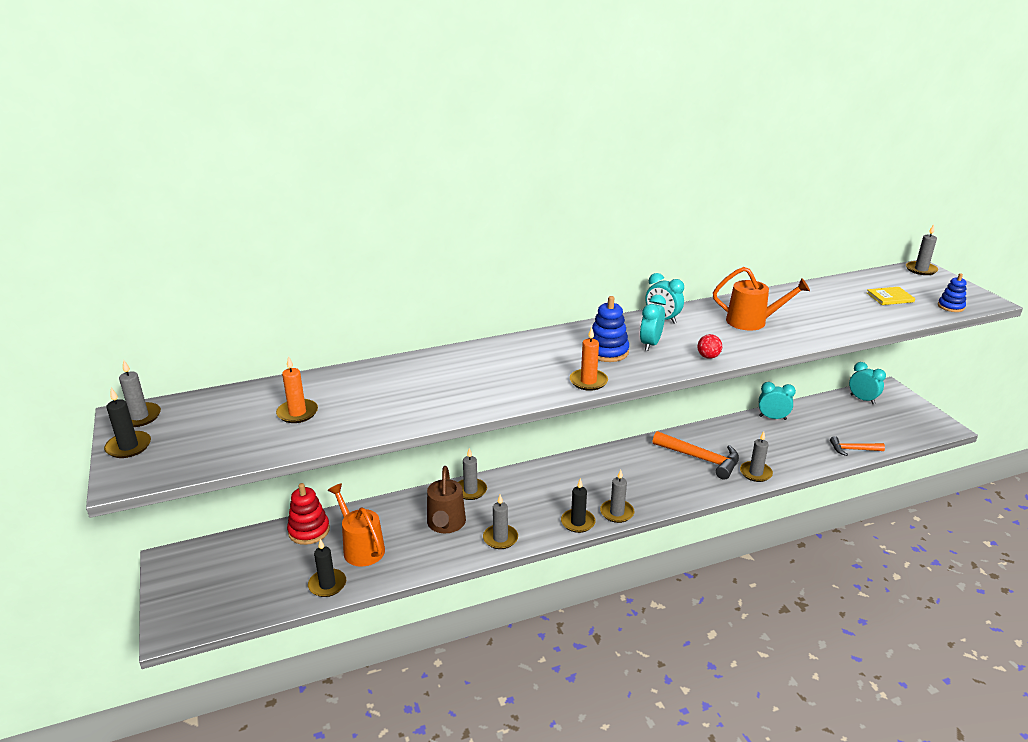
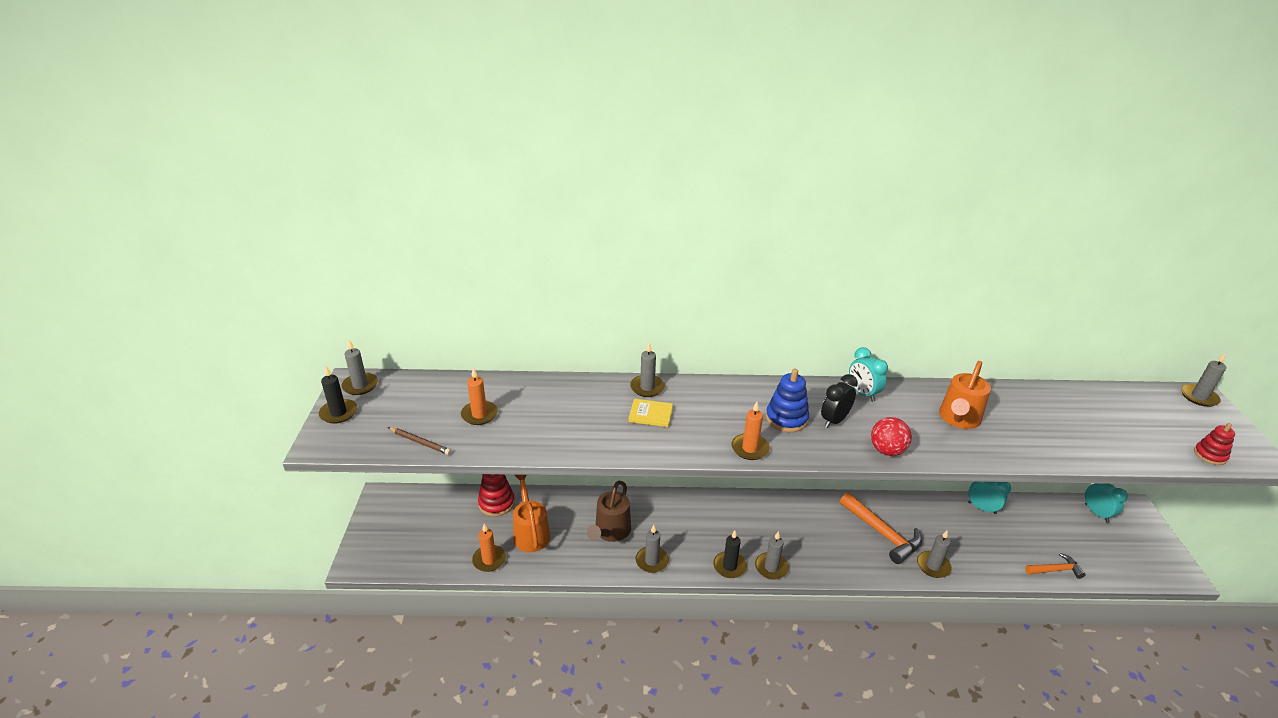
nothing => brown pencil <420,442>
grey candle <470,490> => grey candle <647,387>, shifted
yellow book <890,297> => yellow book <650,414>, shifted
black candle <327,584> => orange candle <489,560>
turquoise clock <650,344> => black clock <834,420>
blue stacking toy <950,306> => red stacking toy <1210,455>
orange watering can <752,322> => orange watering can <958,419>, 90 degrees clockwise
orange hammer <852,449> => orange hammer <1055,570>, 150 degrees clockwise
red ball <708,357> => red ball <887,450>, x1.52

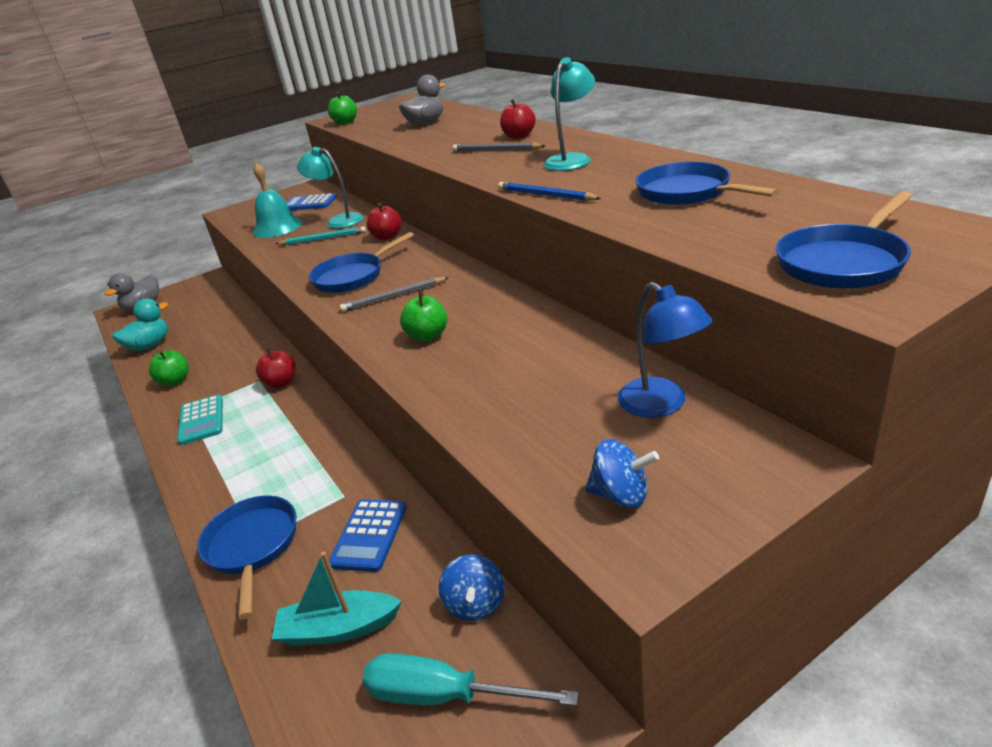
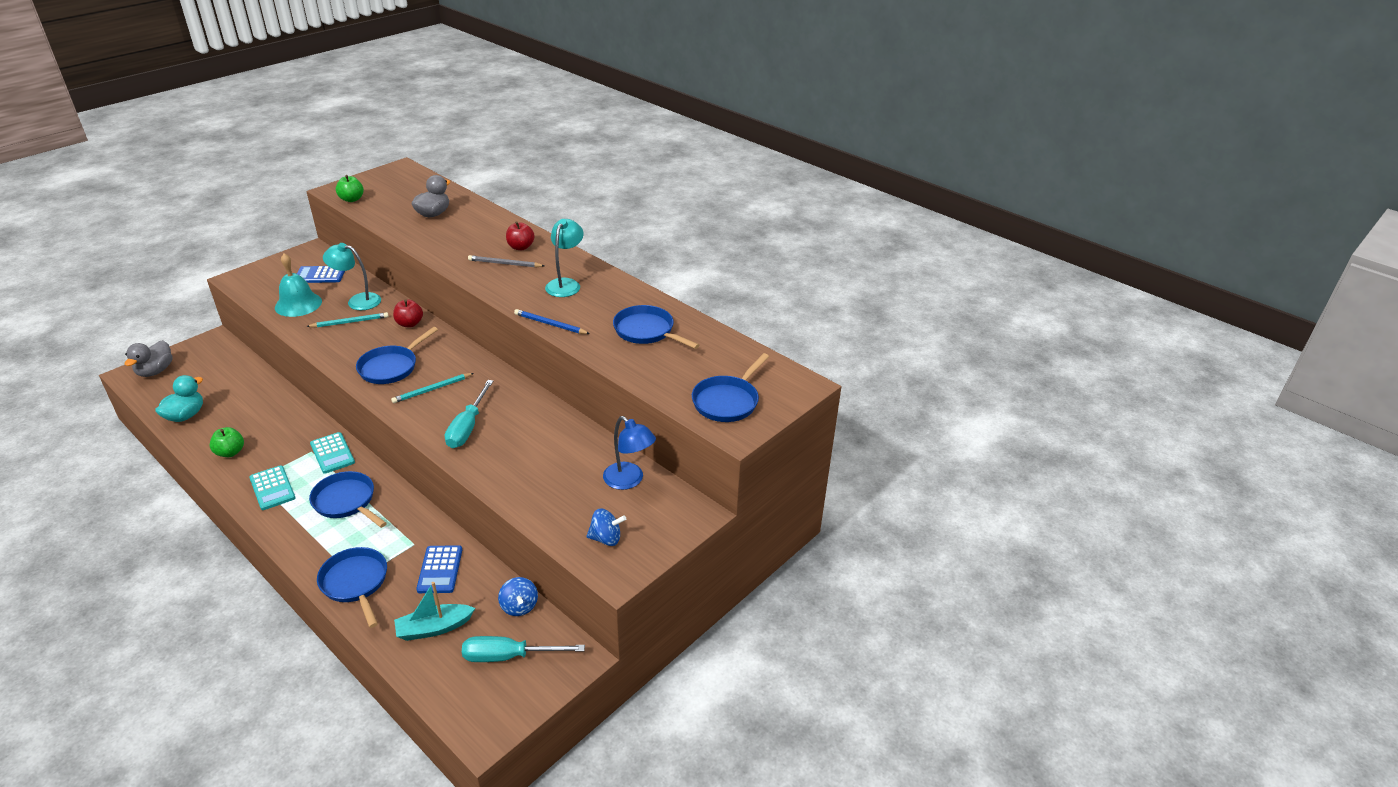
nothing => blue pan <346,501>
red apple <281,383> => turquoise calculator <332,453>
green apple <427,336> => turquoise screwdriver <468,427>
grey pencil <393,297> => turquoise pencil <432,389>

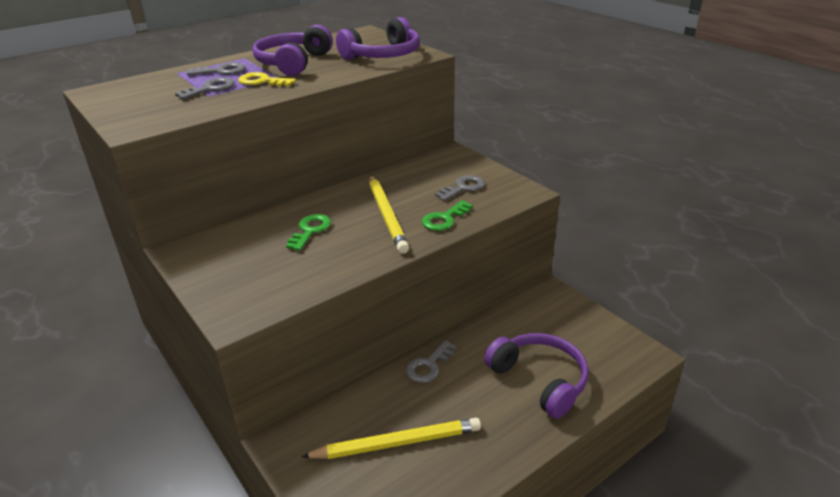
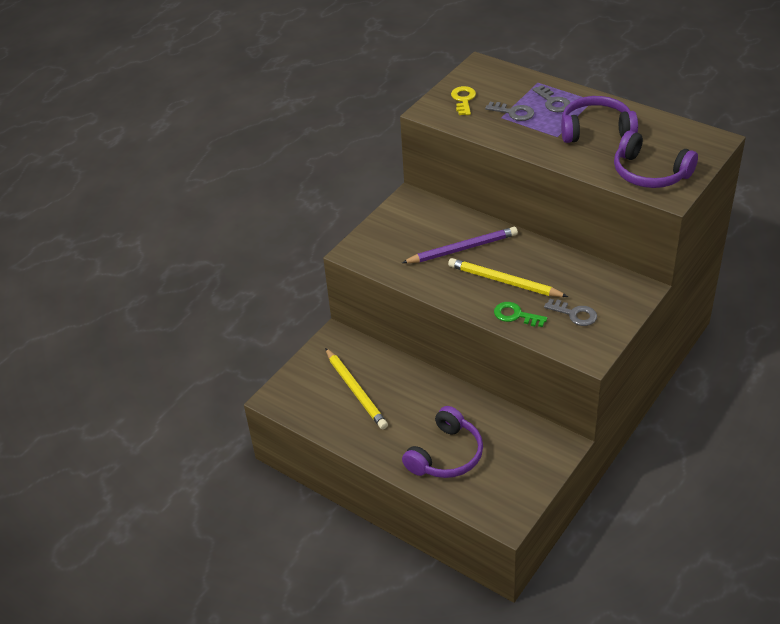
grey key <429,366> => nothing
yellow key <262,81> => yellow key <463,99>, shifted
green key <310,230> => purple pencil <462,249>
yellow pencil <386,215> => yellow pencil <504,281>, 60 degrees clockwise

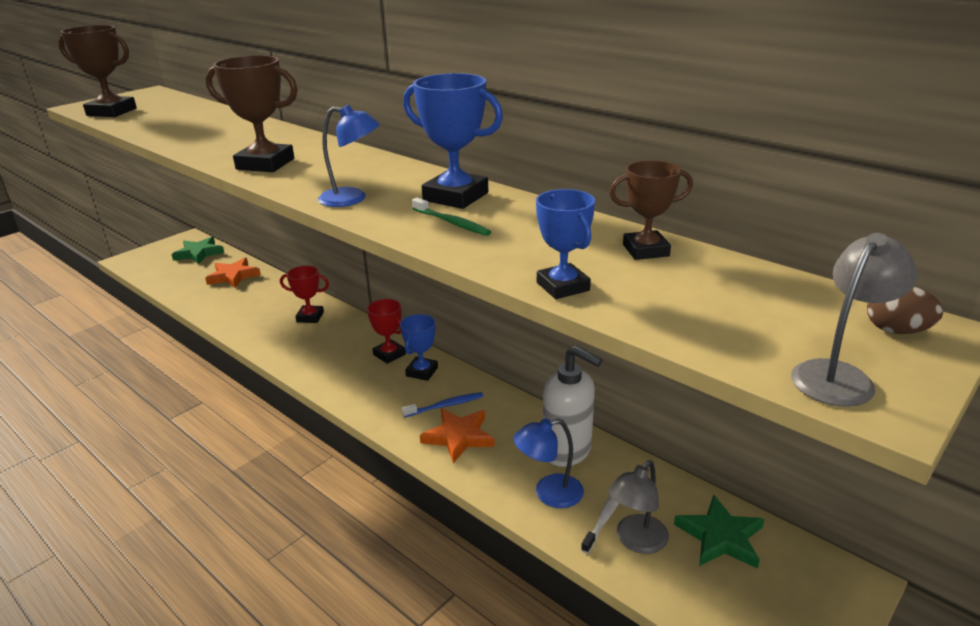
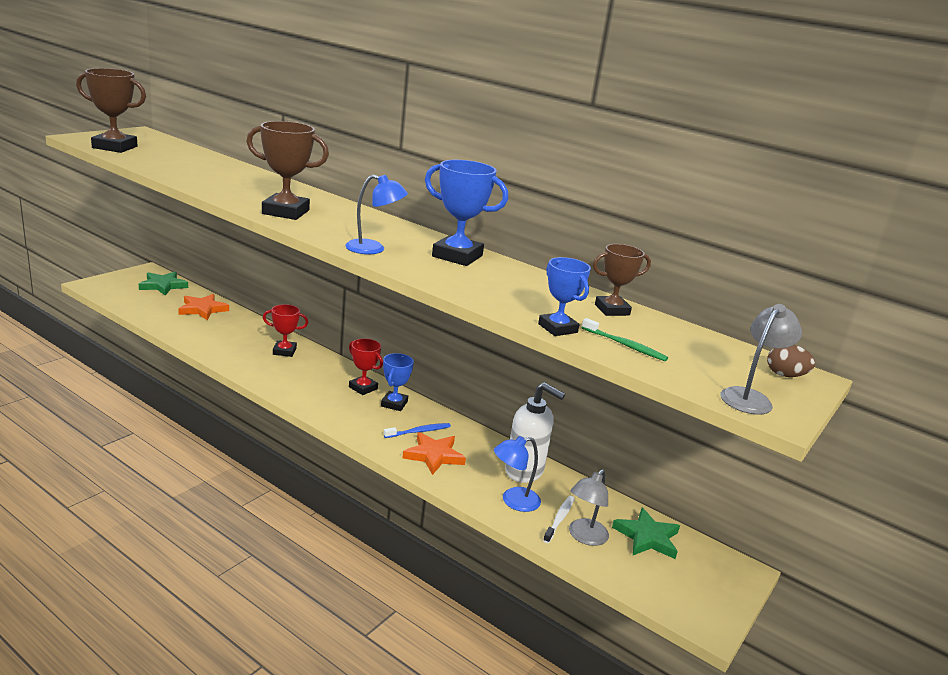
green toothbrush <451,223> => green toothbrush <624,345>, shifted

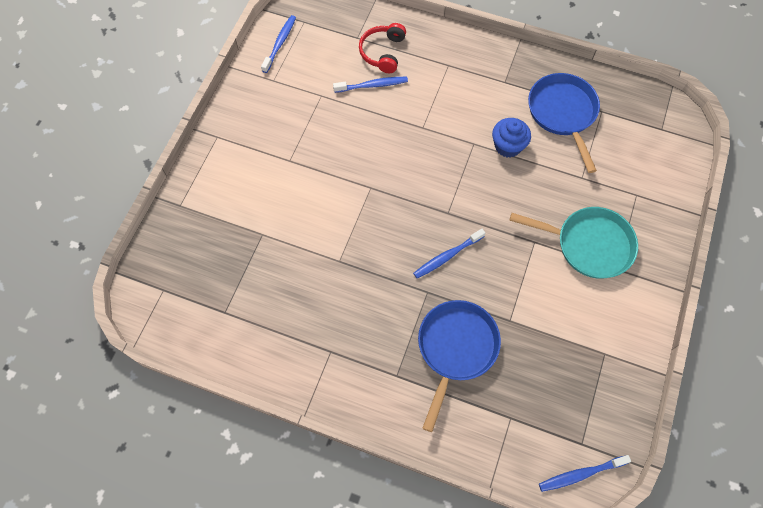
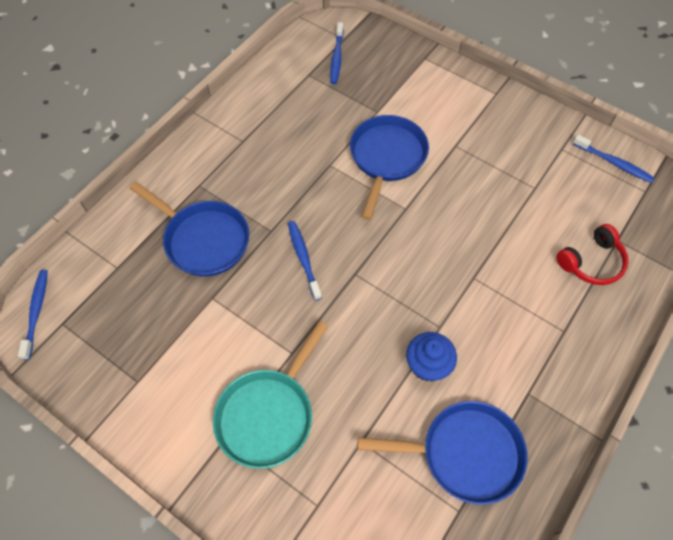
nothing => blue pan <386,158>
blue toothbrush <372,85> => blue toothbrush <337,57>, shifted
red headphones <383,52> => red headphones <591,262>, 120 degrees clockwise

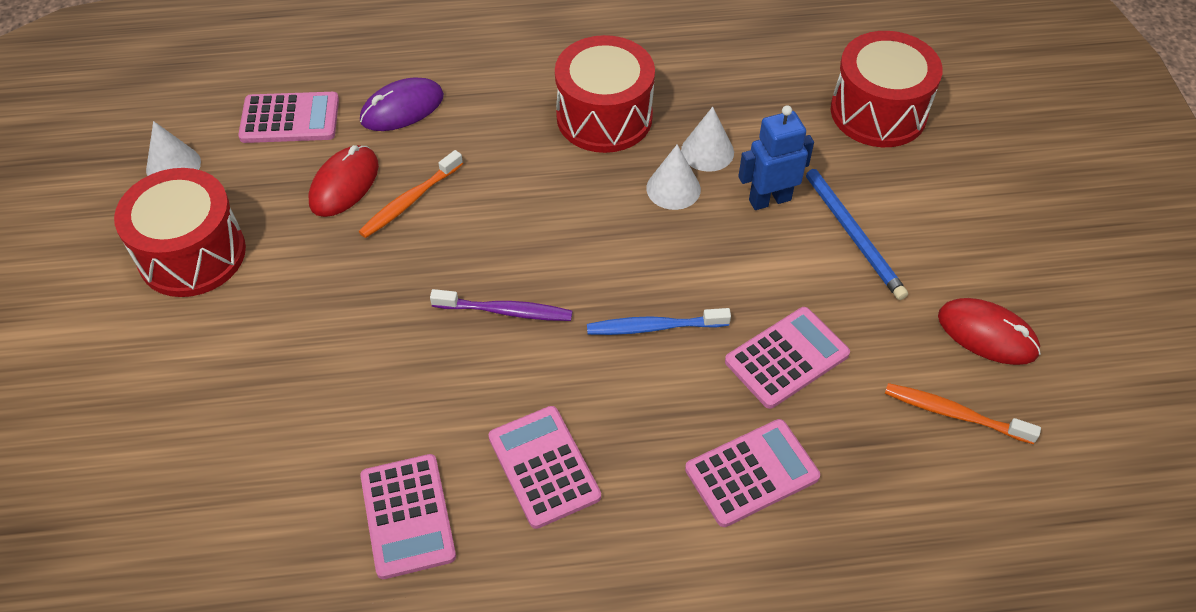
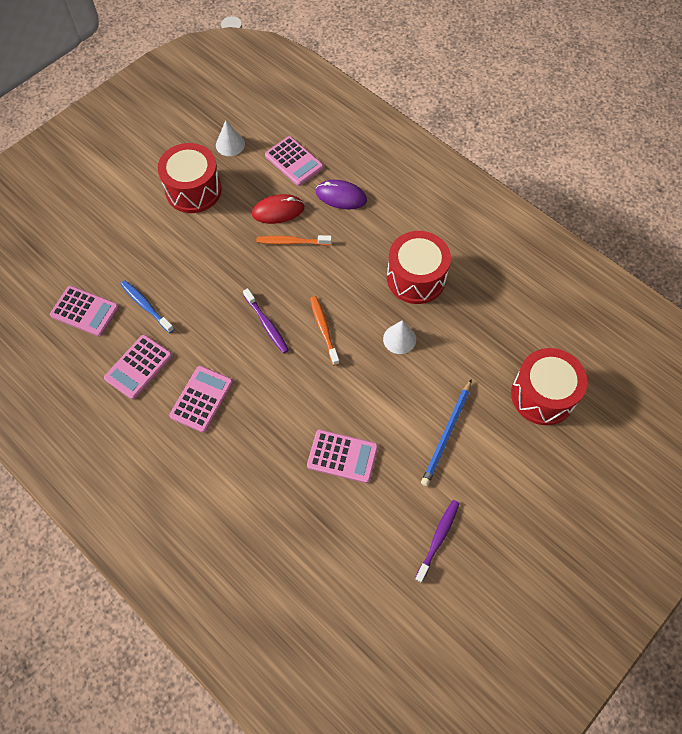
white cone <707,151> => nothing
blue robot <769,200> => nothing
blue toothbrush <654,327> => blue toothbrush <146,306>, shifted
pink calculator <751,473> => pink calculator <85,311>, shifted
orange toothbrush <954,414> => orange toothbrush <324,329>, shifted
red mouse <987,334> => purple toothbrush <438,539>

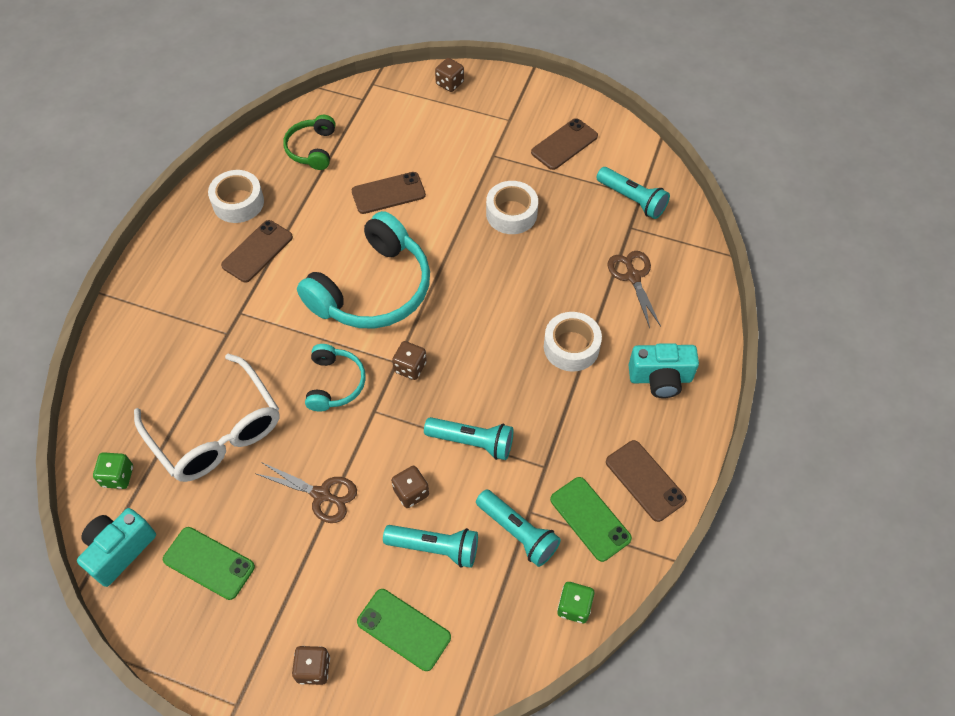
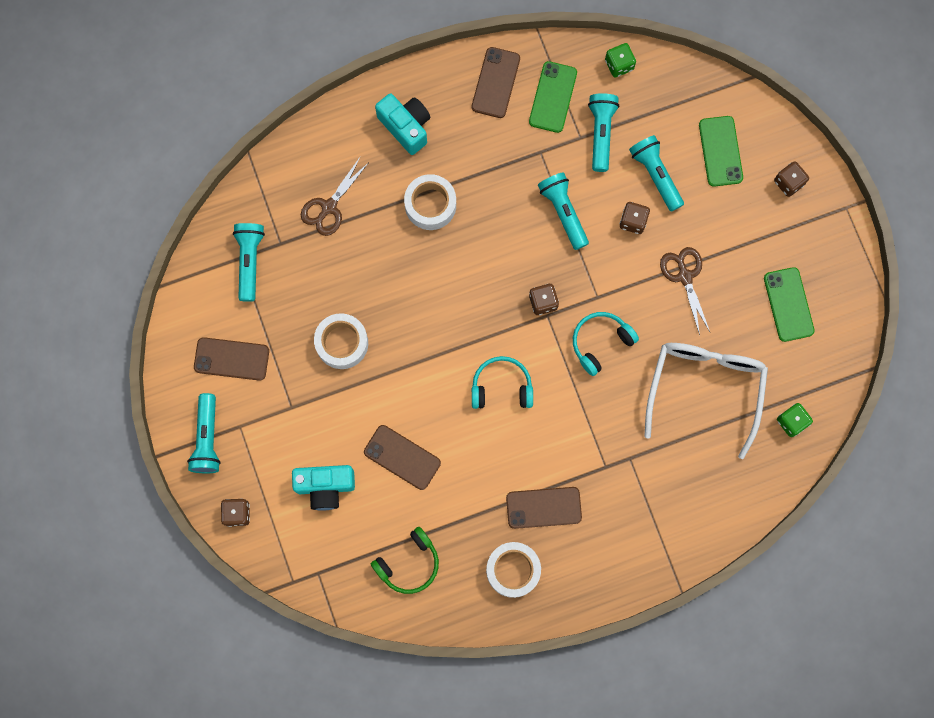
nothing => turquoise flashlight <207,438>
turquoise camera <119,550> => turquoise camera <325,487>, shifted
turquoise headphones <373,289> => turquoise headphones <501,387>, x0.52

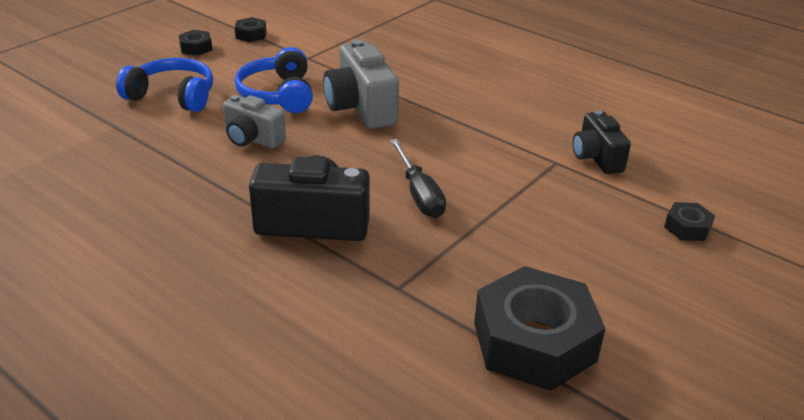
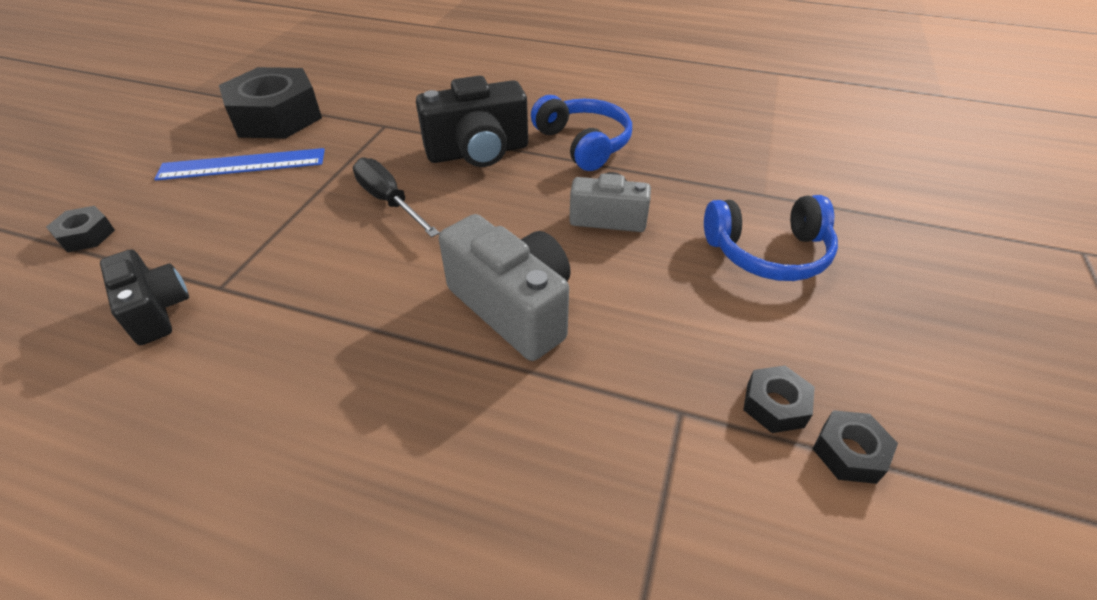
nothing => blue ruler <242,164>
black nut <196,48> => black nut <775,405>, shifted
blue headphones <278,94> => blue headphones <584,143>, shifted

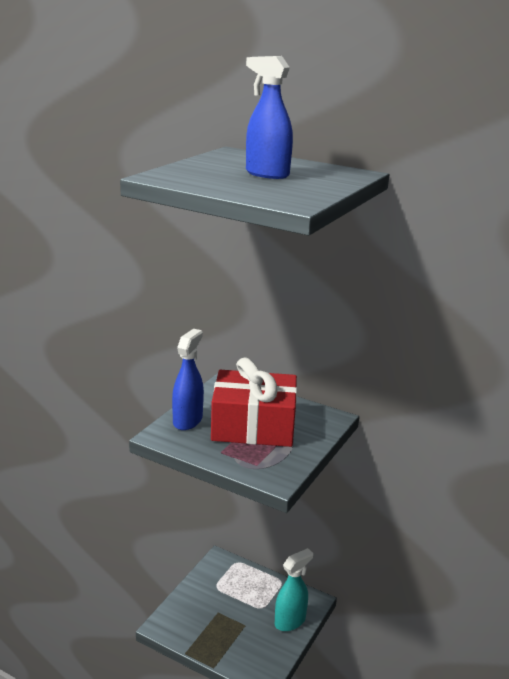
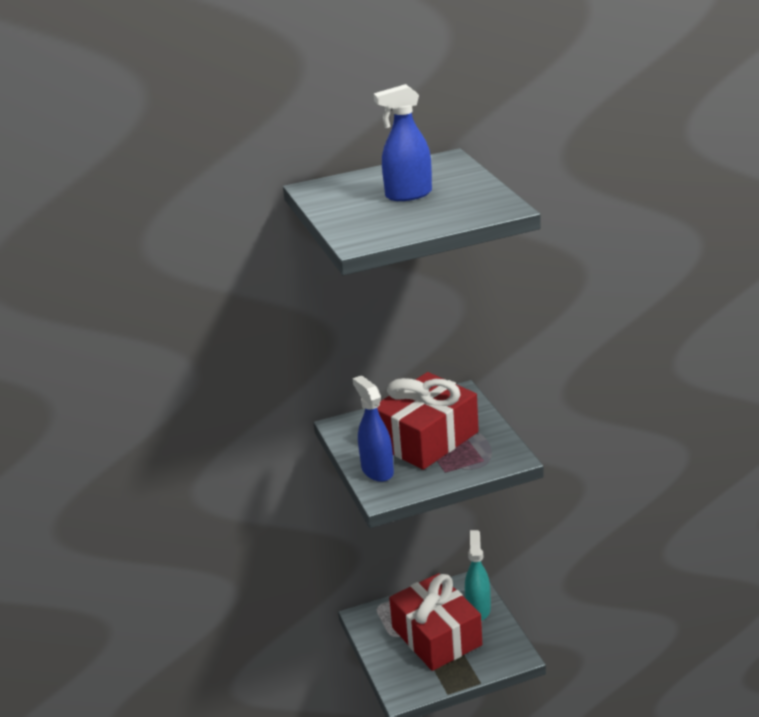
nothing => red gift <436,636>

